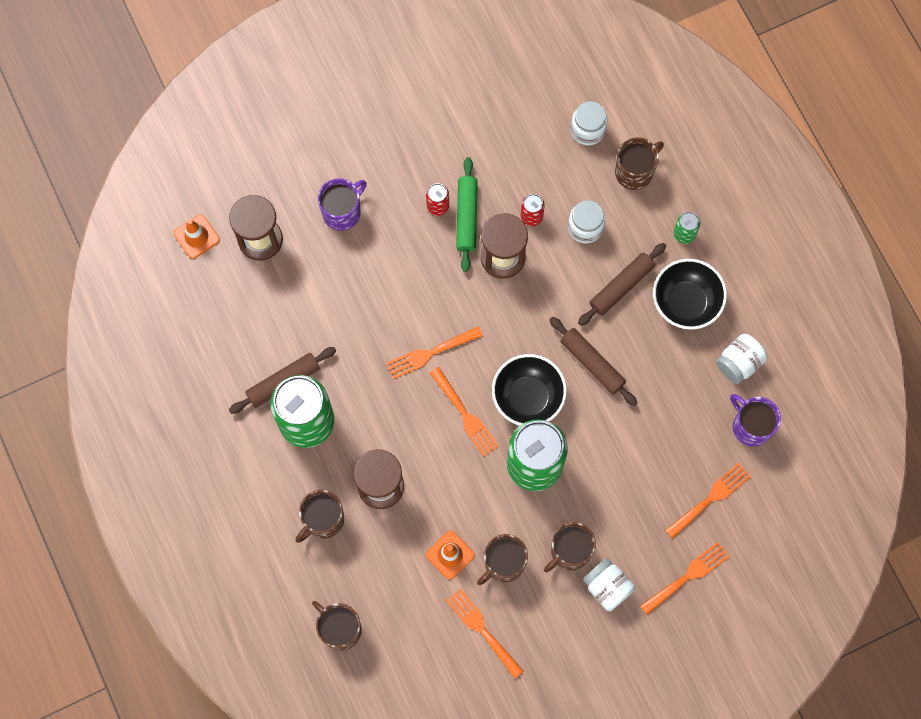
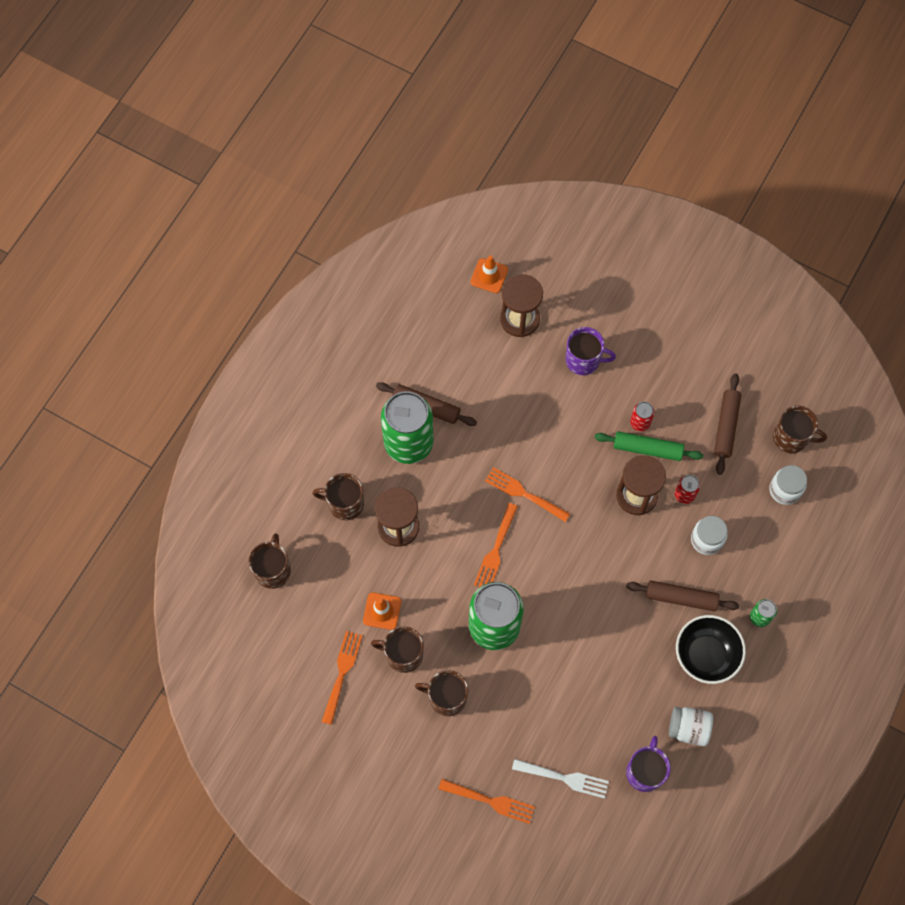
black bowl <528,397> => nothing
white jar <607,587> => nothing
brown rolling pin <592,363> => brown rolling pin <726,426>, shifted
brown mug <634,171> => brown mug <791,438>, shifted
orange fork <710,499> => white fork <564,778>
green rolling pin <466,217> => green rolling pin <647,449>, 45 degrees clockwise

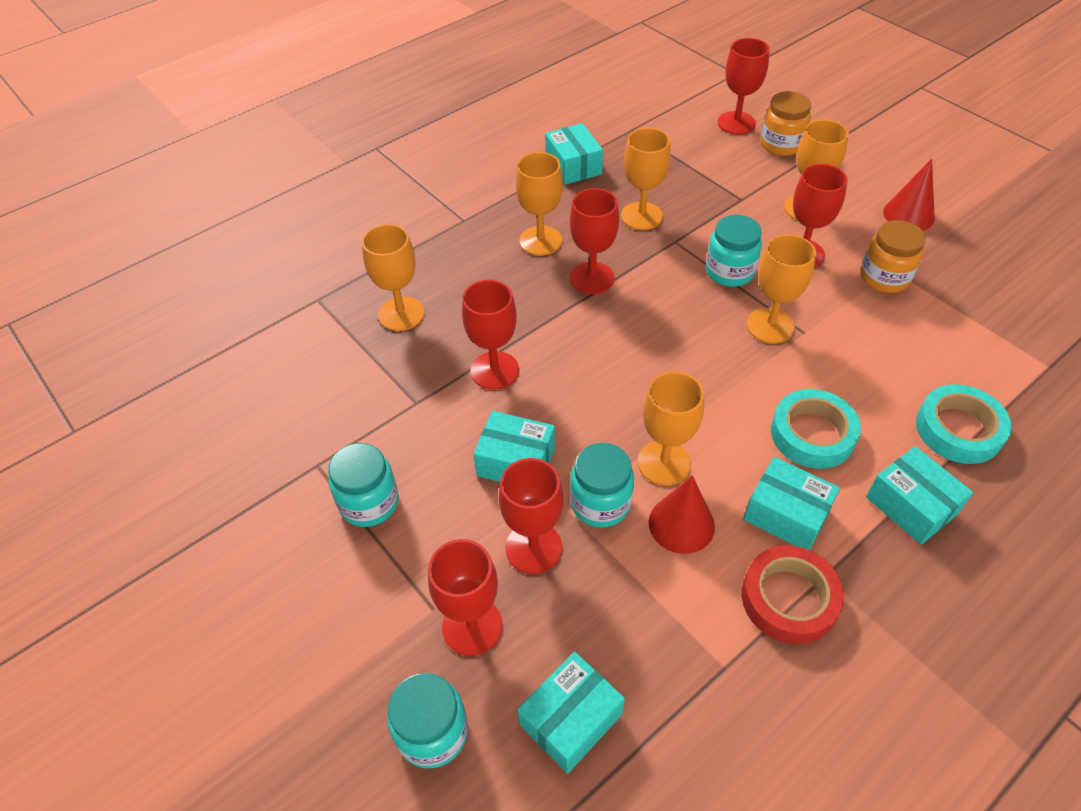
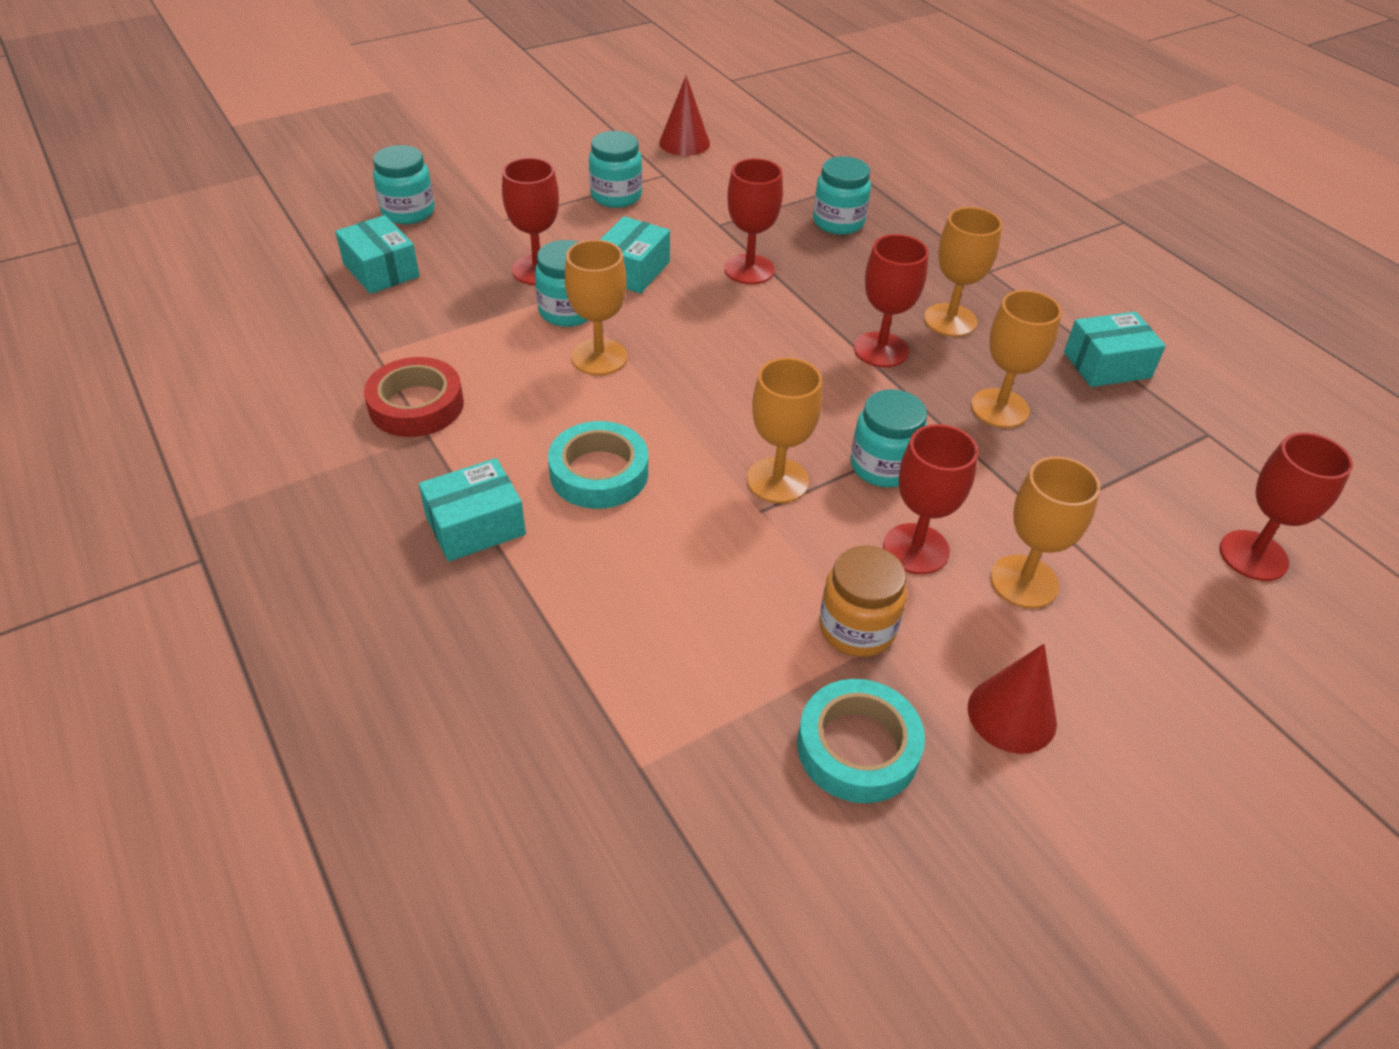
red goblet <472,626> => nothing
turquoise box <786,514> => nothing
orange jar <781,145> => nothing
red cone <681,524> => red cone <684,143>, shifted
turquoise tape <958,429> => turquoise tape <857,747>, shifted
orange goblet <401,314> => turquoise jar <838,222>

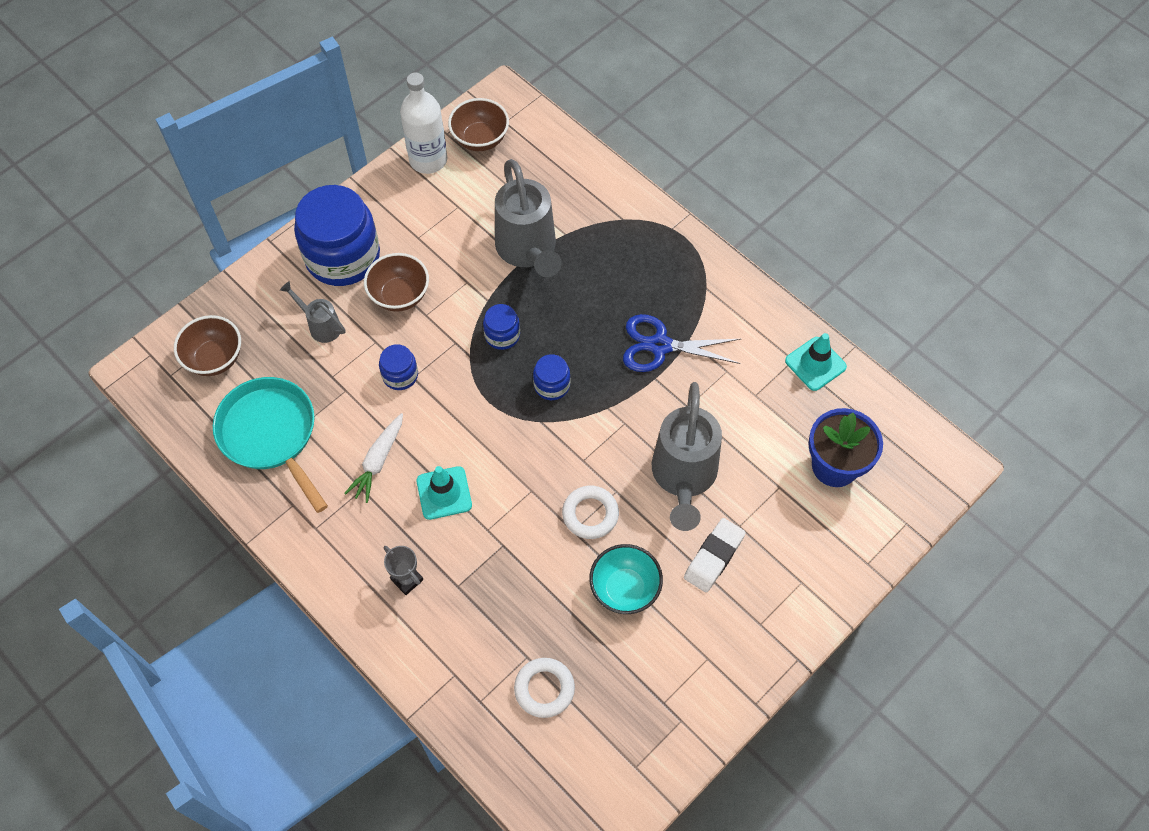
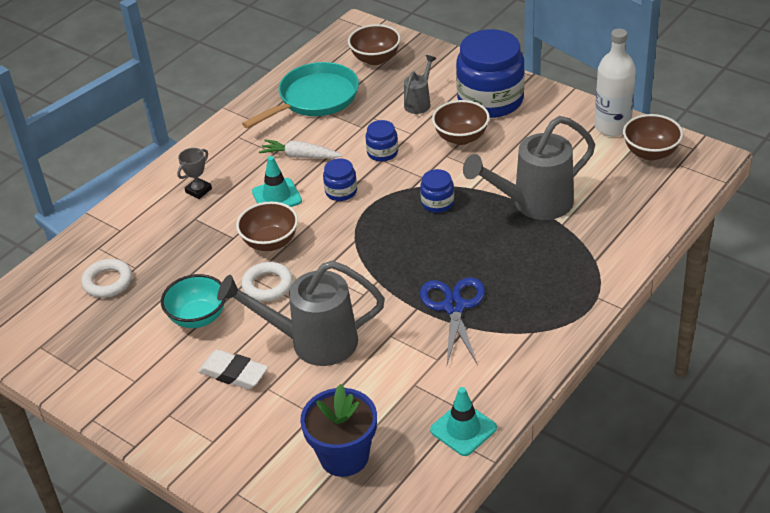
nothing => brown bowl <270,242>
blue jar <552,385> => blue jar <341,191>, shifted

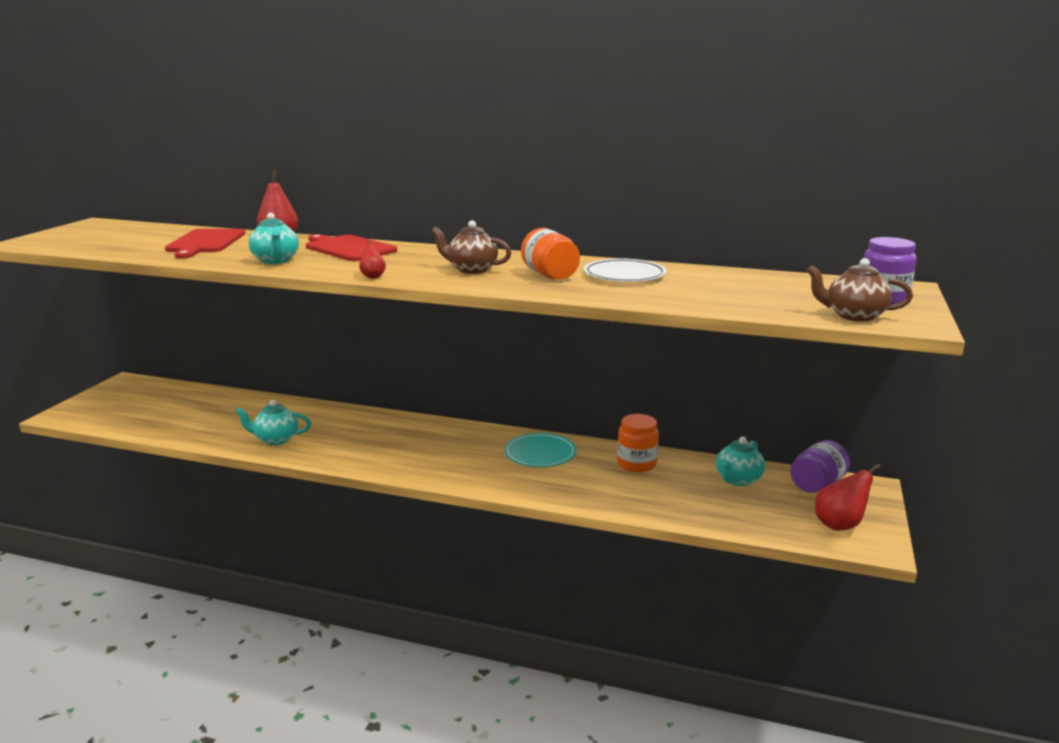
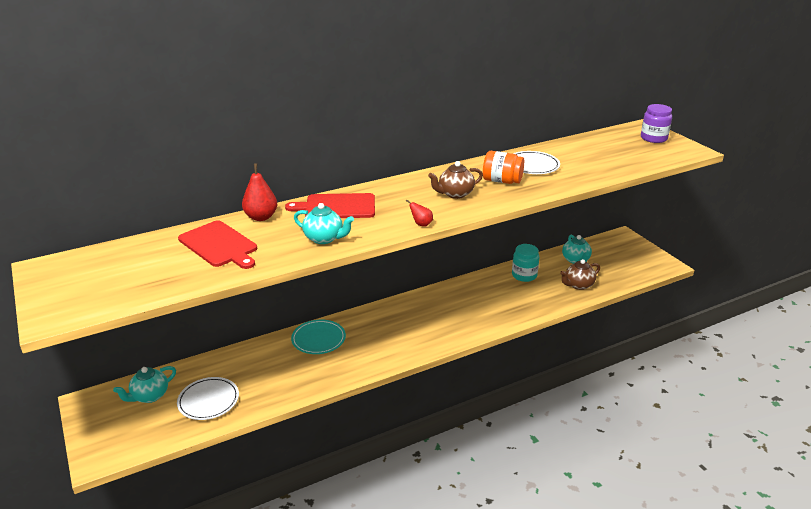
purple jar <817,484> => nothing
red pear <840,525> => nothing
nothing => white plate <208,401>
turquoise teapot <276,439> => turquoise teapot <150,396>, shifted
turquoise plate <540,454> => turquoise plate <318,339>, shifted
brown teapot <854,316> => brown teapot <578,285>, shifted
orange jar <636,464> => turquoise jar <524,275>

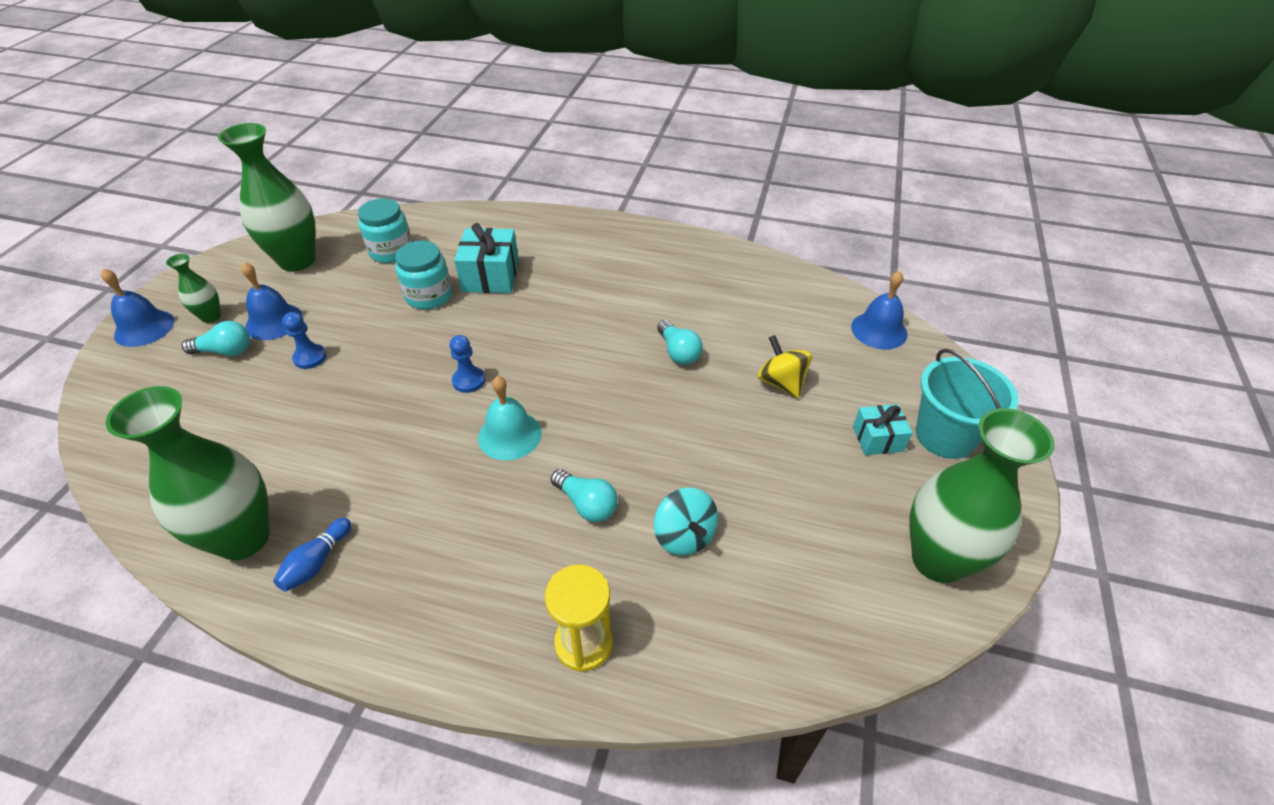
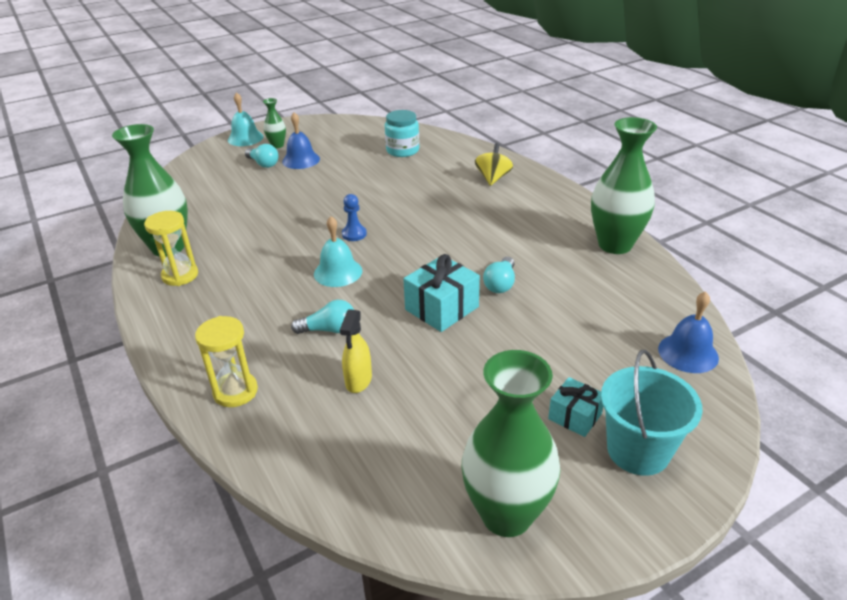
blue pawn <310,357> => nothing
turquoise jar <429,296> => nothing
green vase <297,260> => green vase <615,245>, shifted
turquoise gift <491,276> => turquoise gift <442,308>, shifted
yellow spinning top <781,383> => yellow spinning top <493,178>, shifted
blue bowling pin <317,562> => yellow hourglass <180,275>
turquoise spinning top <684,536> => yellow spray bottle <358,381>
blue bell <144,328> => turquoise bell <245,138>
turquoise light bulb <586,504> => turquoise light bulb <329,330>, 90 degrees counterclockwise

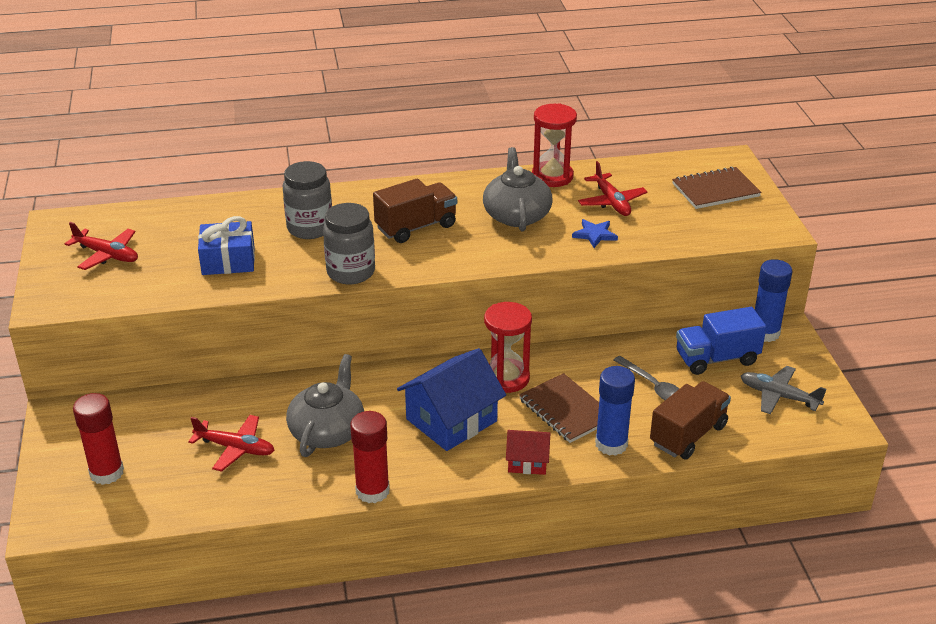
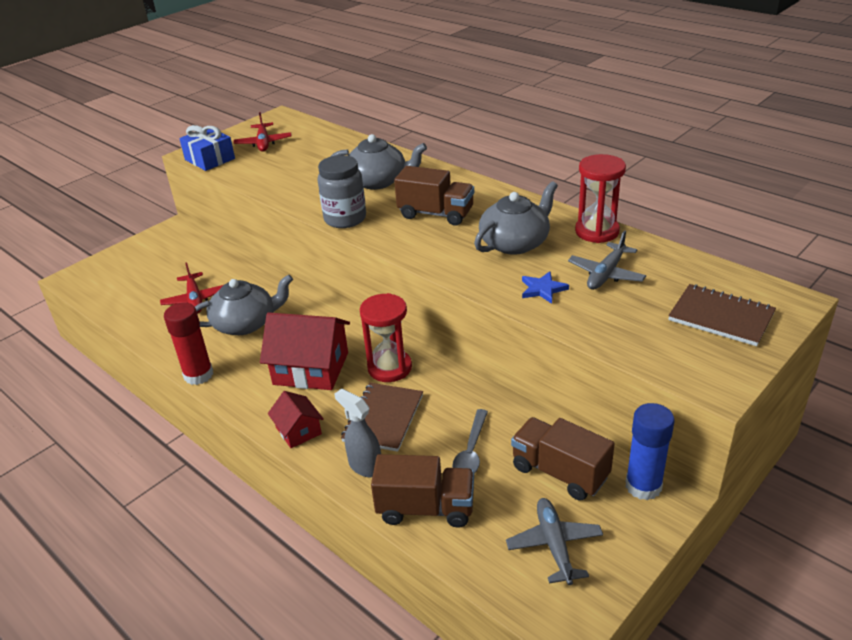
red glue stick <107,472> => nothing
blue gift <228,260> => blue gift <210,159>, shifted
grey jar <310,228> => grey teapot <378,181>
blue glue stick <611,444> => grey spray bottle <365,466>
blue house <451,420> => red house <311,368>
red plane <611,202> => grey plane <606,274>
blue truck <716,359> => brown truck <559,472>

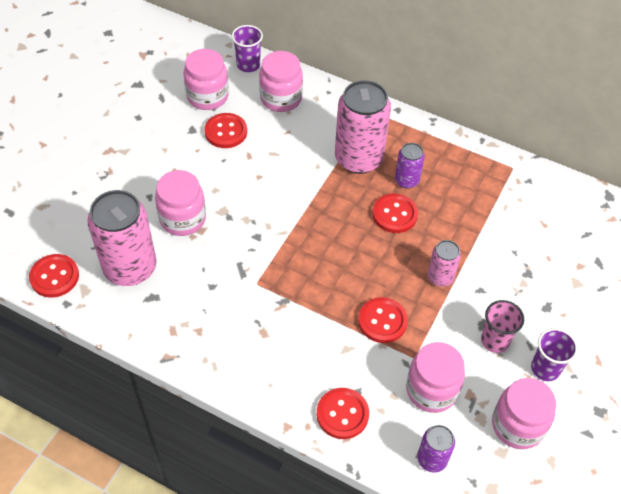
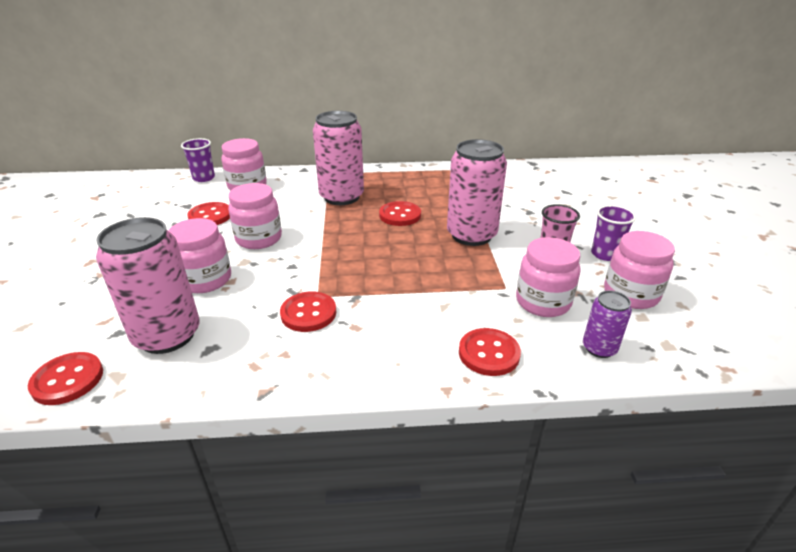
purple can <407,180> => nothing
pink jar <207,96> => pink jar <259,239>, shifted
red button <382,321> => red button <308,313>, shifted
pink can <440,277> => pink can <471,235>, x1.98

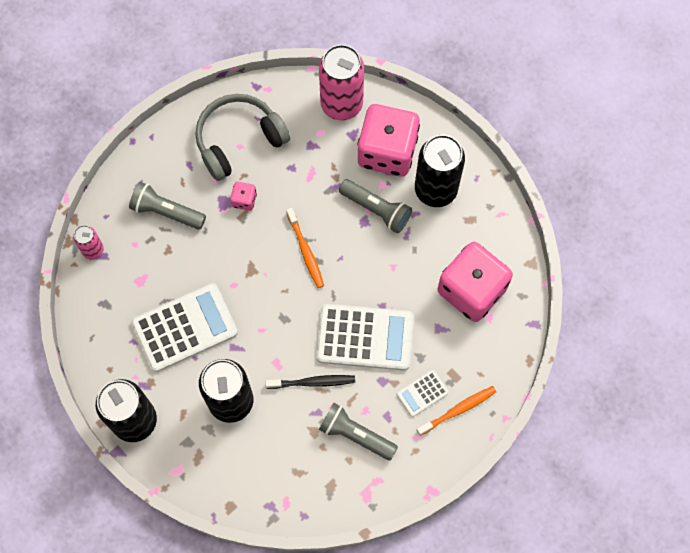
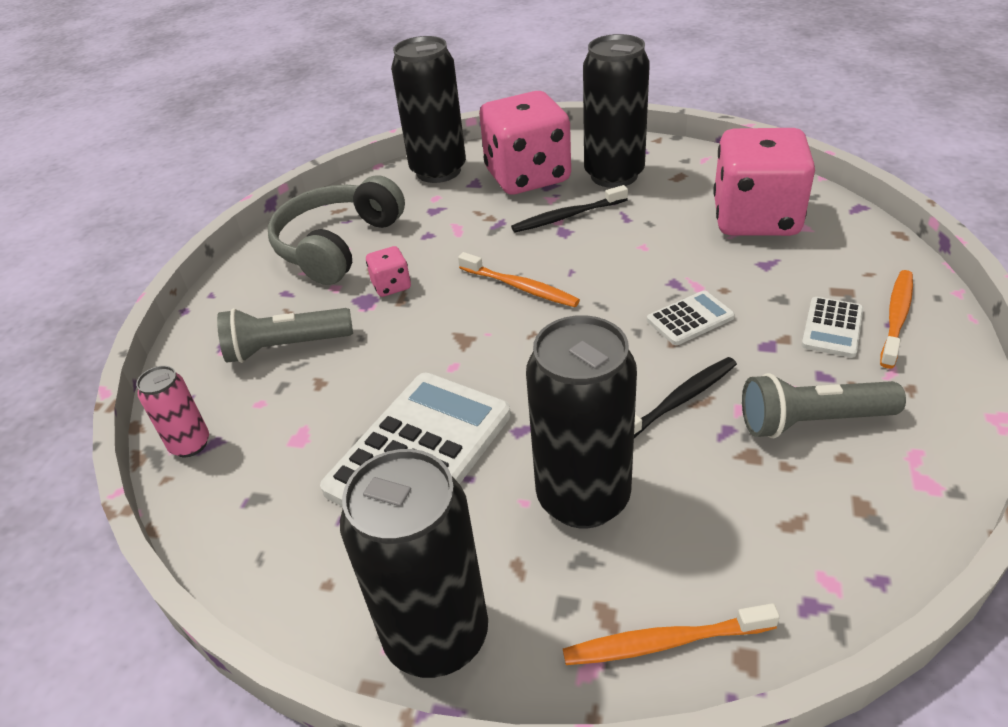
nothing => orange toothbrush <663,642>
grey flashlight <377,209> => black toothbrush <567,216>
pink can <341,104> => black can <438,171>
white calculator <365,337> => white calculator <690,319>, x0.48

